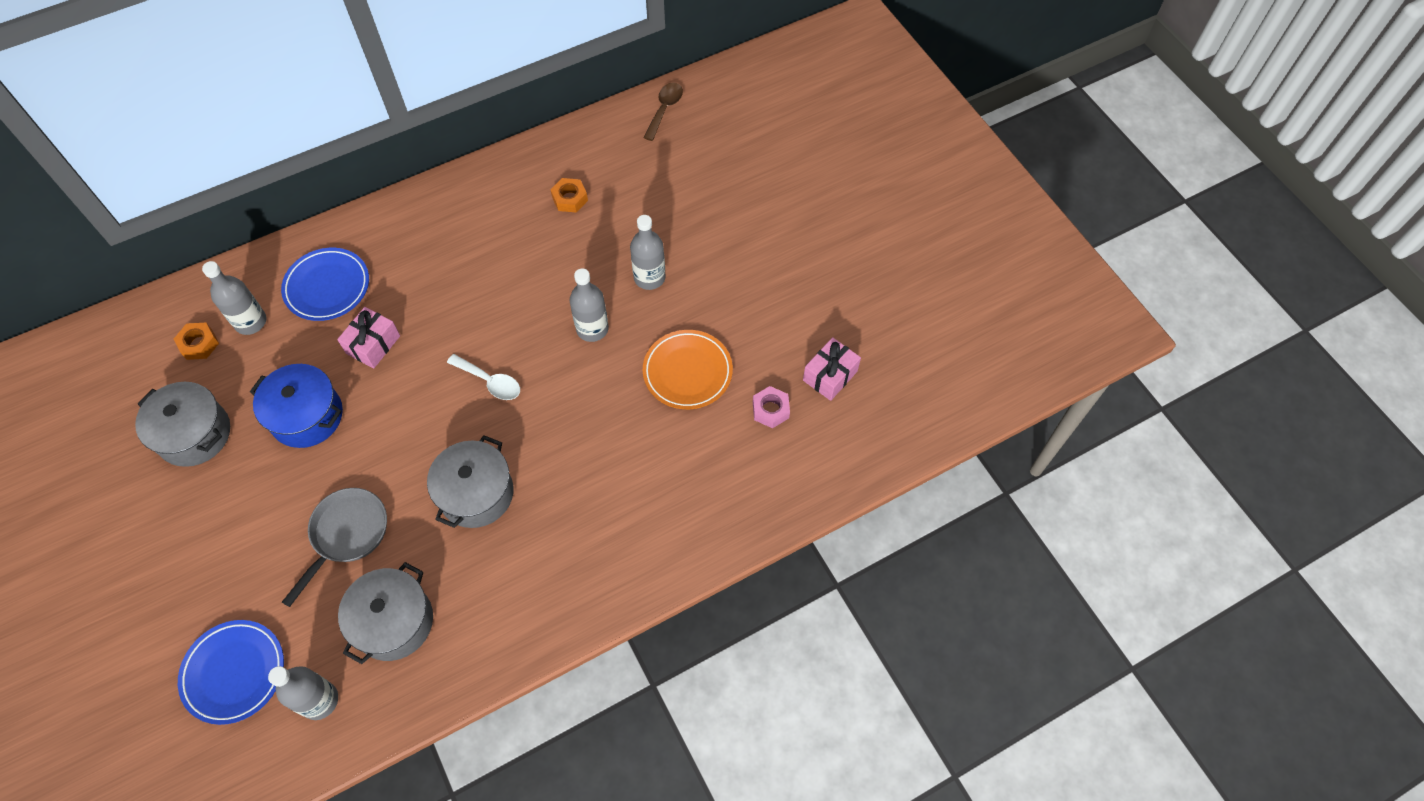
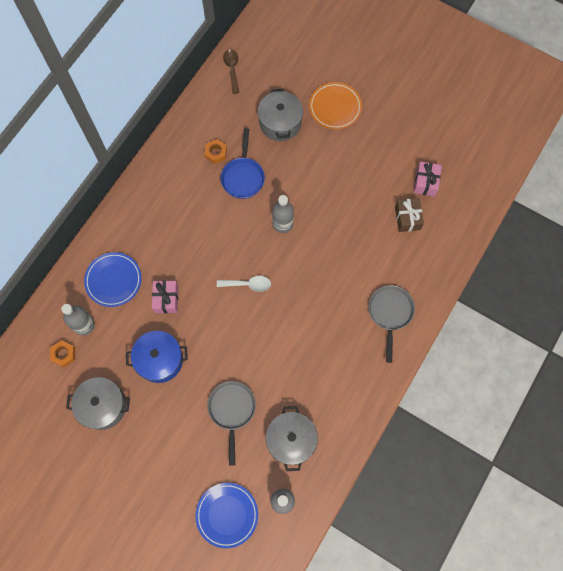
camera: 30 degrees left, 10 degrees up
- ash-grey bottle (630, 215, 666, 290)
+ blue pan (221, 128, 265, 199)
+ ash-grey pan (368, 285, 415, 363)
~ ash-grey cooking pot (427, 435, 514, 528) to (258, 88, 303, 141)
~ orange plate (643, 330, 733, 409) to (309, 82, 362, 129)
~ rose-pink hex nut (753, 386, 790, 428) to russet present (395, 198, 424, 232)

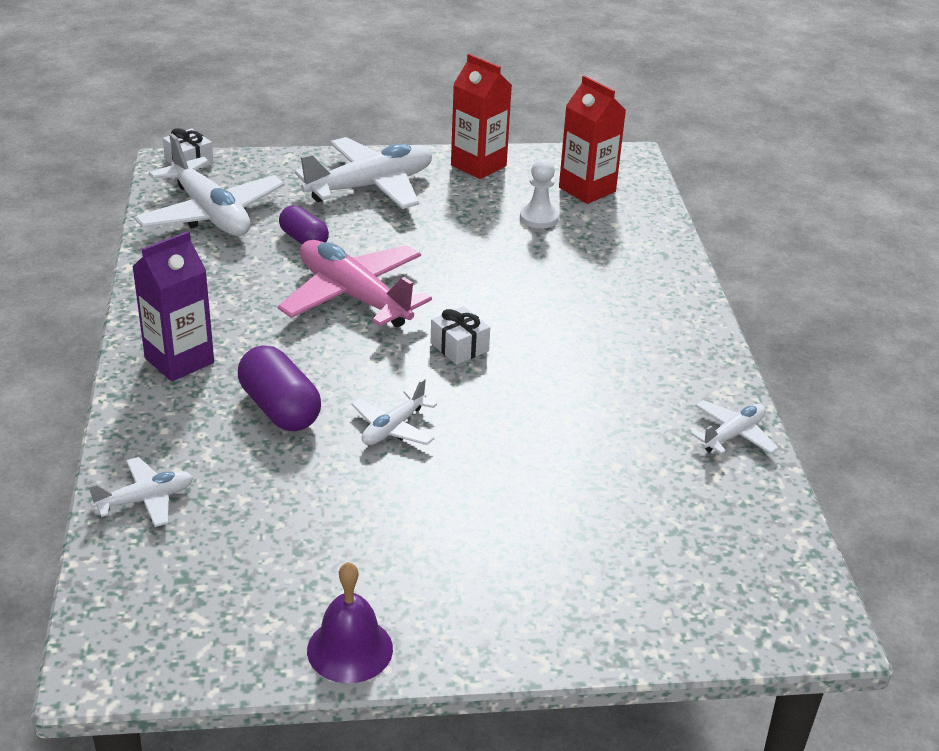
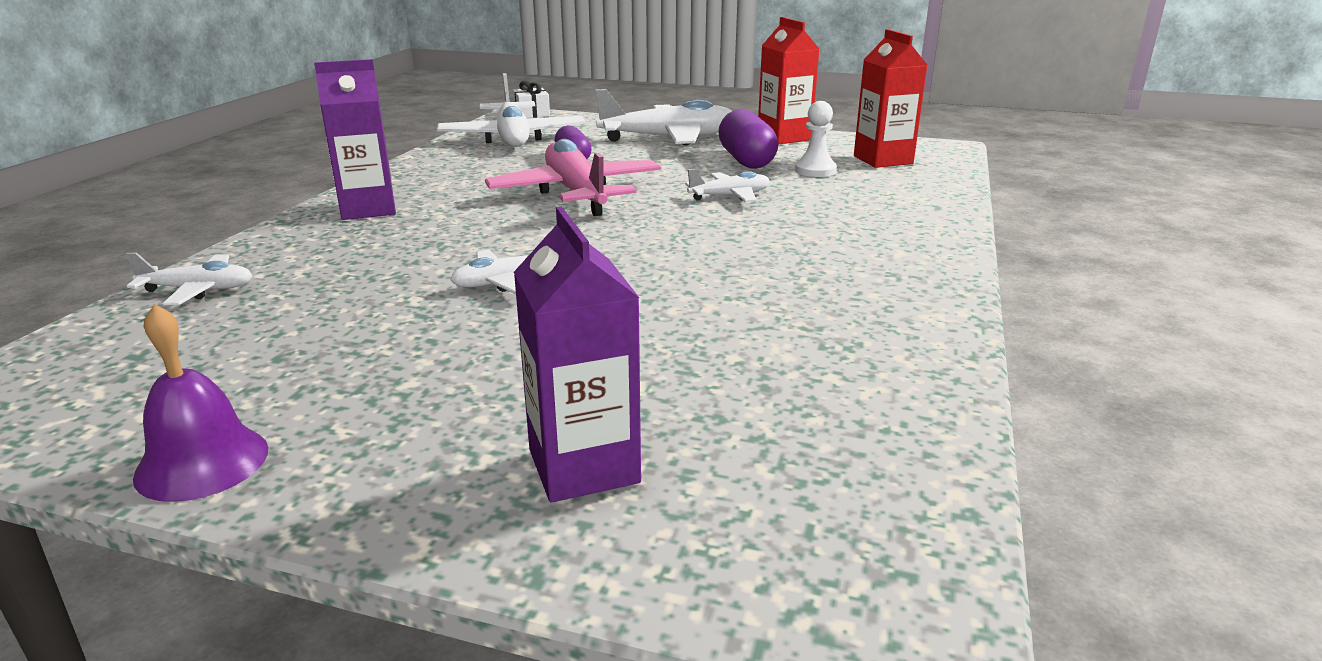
camera: 25 degrees right, 10 degrees down
- white present (430, 306, 490, 365)
+ violet juice carton (514, 206, 641, 503)
~ violet pill shape (238, 345, 321, 431) to (718, 109, 778, 169)
~ white plane (691, 400, 779, 454) to (685, 169, 770, 202)

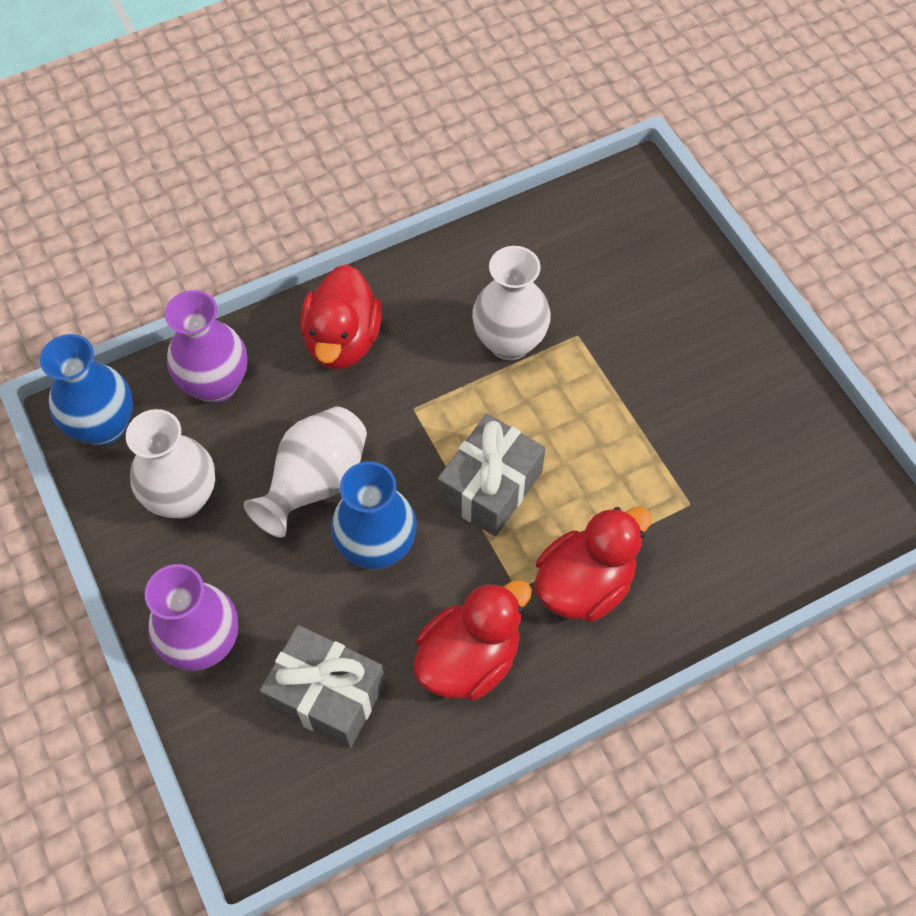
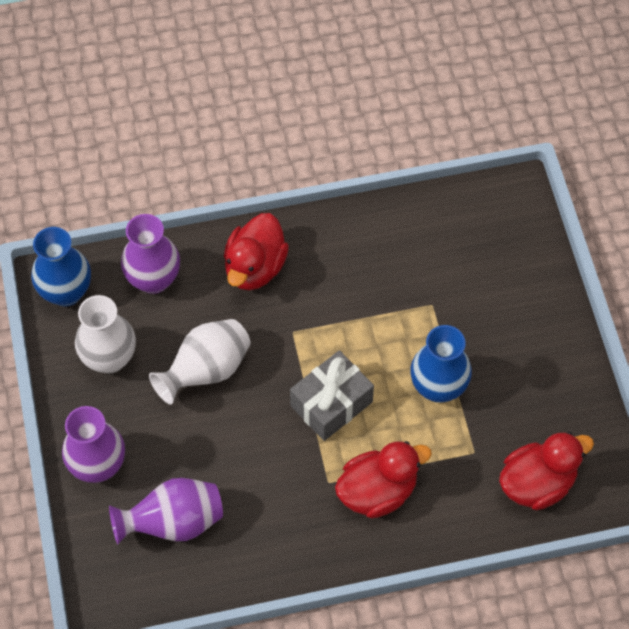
camera: 15 degrees right, 0 degrees up
- white tall vase (472, 246, 551, 360)
~ blue tall vase (331, 461, 417, 569) to (410, 325, 472, 403)
~ crimson toy duck (414, 580, 532, 700) to (499, 432, 594, 510)
~ ash-grey present (260, 625, 385, 748) to violet tall vase (109, 478, 223, 544)

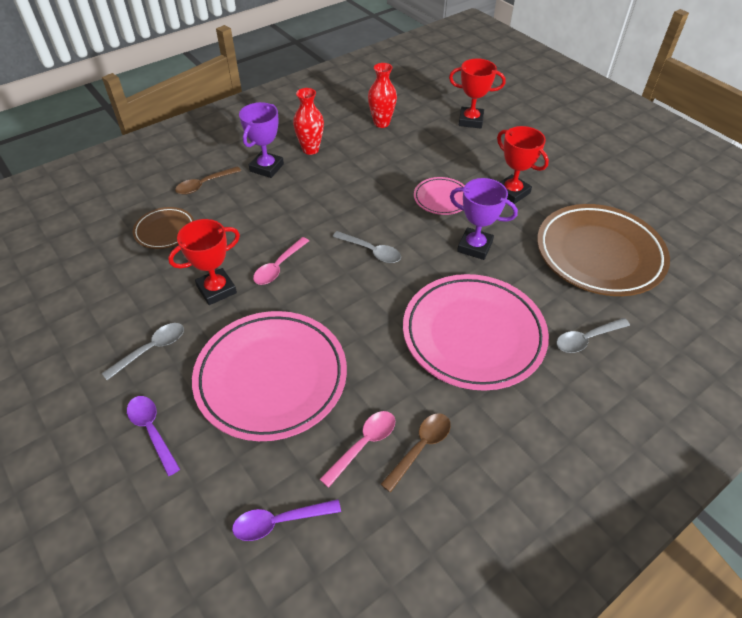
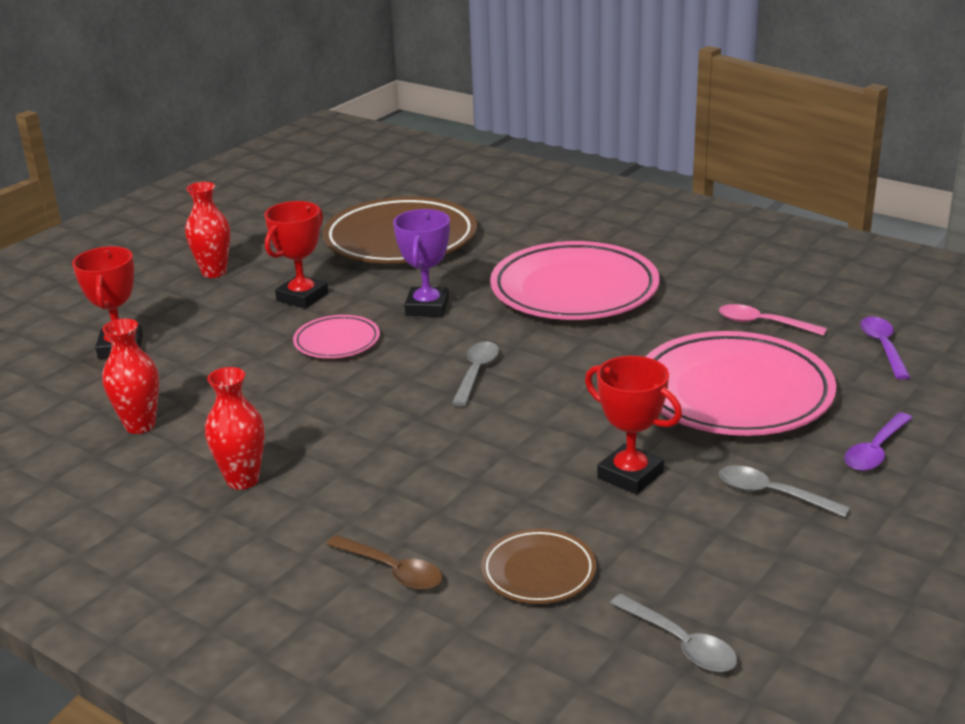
camera: 105 degrees left, 20 degrees down
- violet award cup (239, 102, 284, 178)
- rose-pink spoon (253, 237, 309, 285)
- russet spoon (380, 413, 451, 493)
+ crimson tall vase (185, 182, 231, 278)
~ ash-grey spoon (556, 318, 630, 353) to (610, 594, 738, 672)
~ violet spoon (232, 499, 341, 541) = (860, 317, 910, 380) 150 degrees counterclockwise

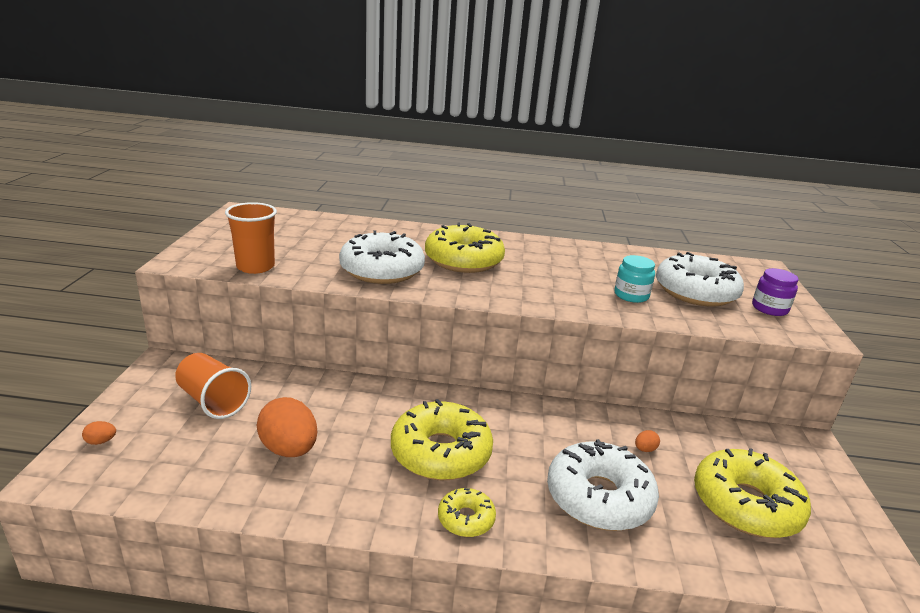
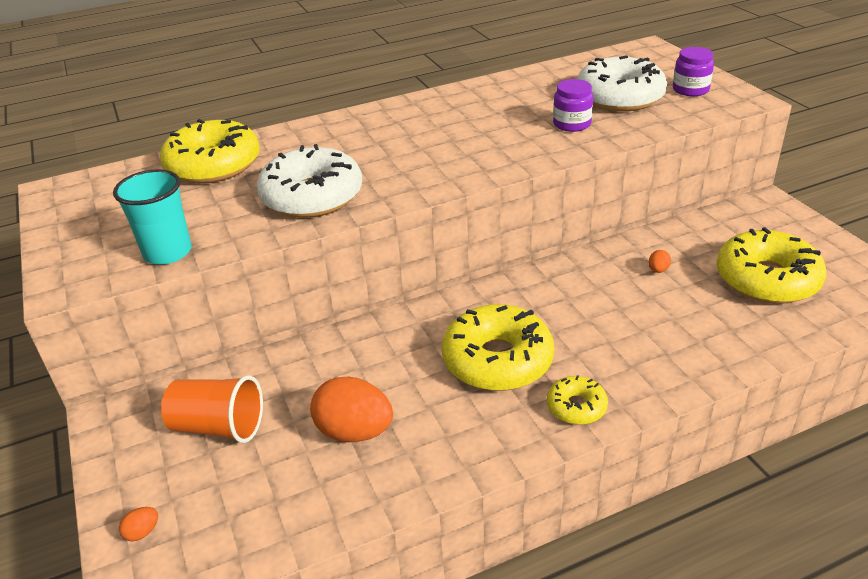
camera: 25 degrees left, 10 degrees up
- white glazed donut (547, 439, 659, 531)
~ golden glazed donut (425, 222, 505, 273) to (160, 119, 260, 183)
~ orange beaker (225, 202, 277, 274) to turquoise beaker (113, 169, 192, 265)
~ turquoise preserve jar (615, 255, 655, 303) to violet preserve jar (553, 79, 593, 132)

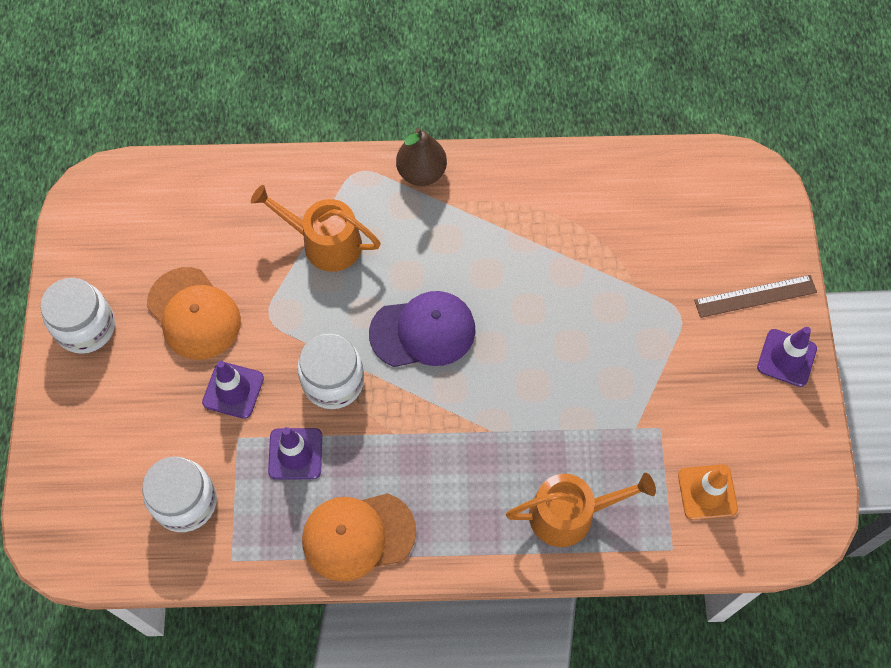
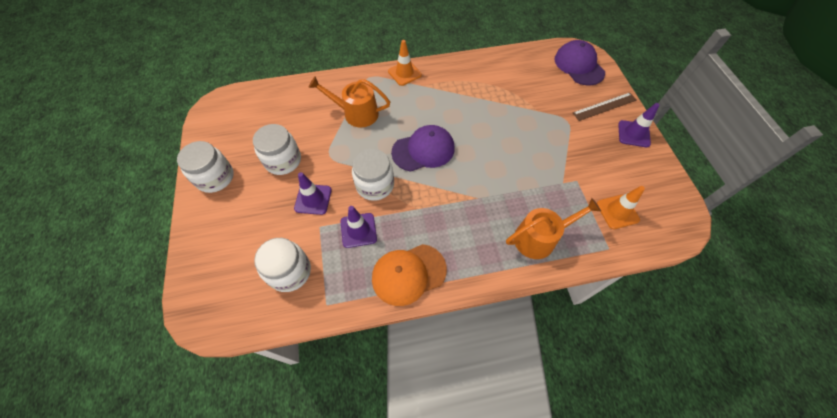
camera: 10 degrees left, 5 degrees down
+ violet cap (554, 40, 605, 85)
~ orange cap (147, 267, 241, 360) to white preserve jar (253, 124, 301, 175)
~ russet pear (396, 128, 447, 186) to orange road cone (388, 40, 422, 86)

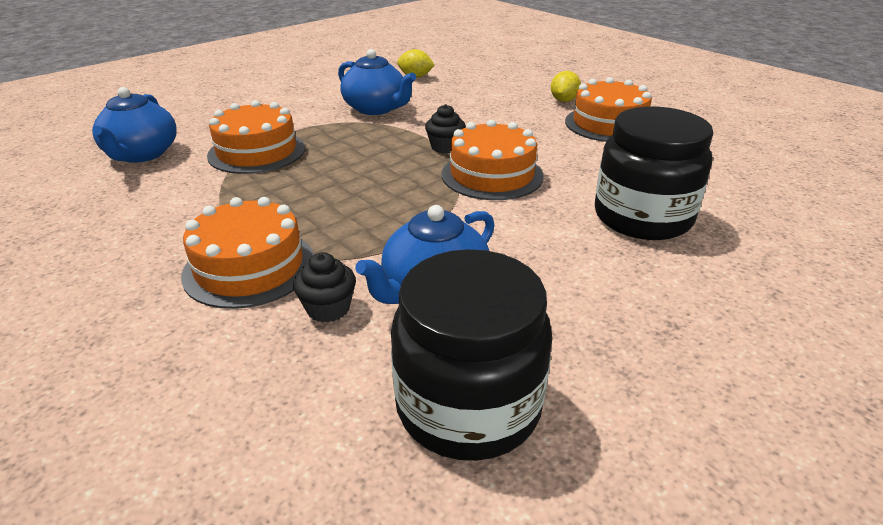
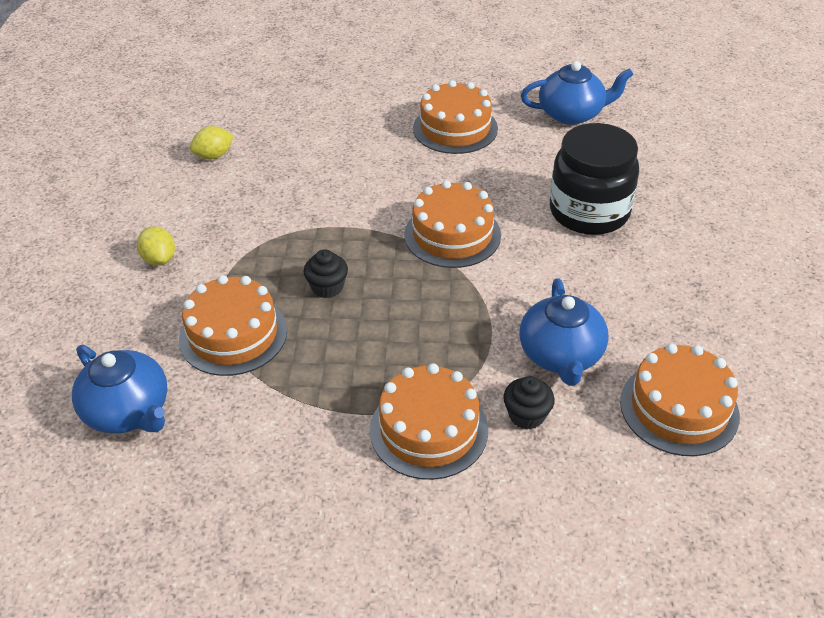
camera: 45 degrees left, 10 degrees up
~ blue teapot (338, 49, 416, 115) to (521, 61, 634, 125)
~ ebony fairy cake (425, 104, 466, 153) to (304, 249, 348, 298)
~ golden citrus fruit (551, 71, 581, 102) to (137, 226, 175, 265)
~ ebony preserve jar (391, 249, 553, 461) to orange gateau (620, 343, 740, 456)

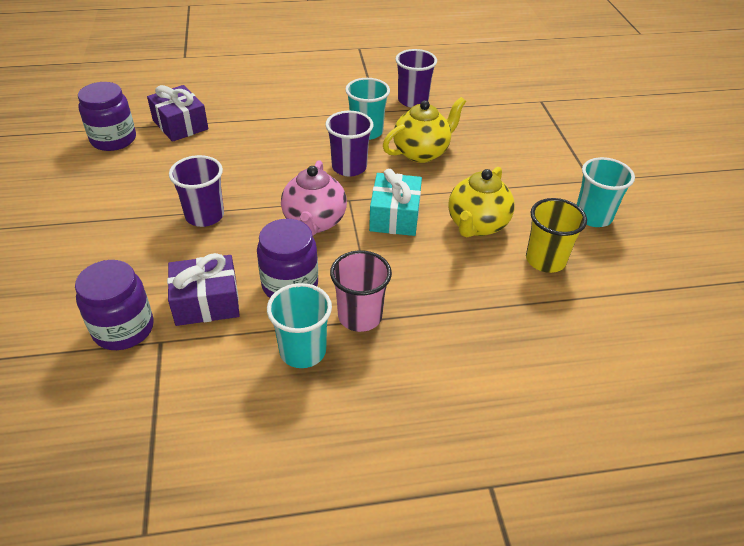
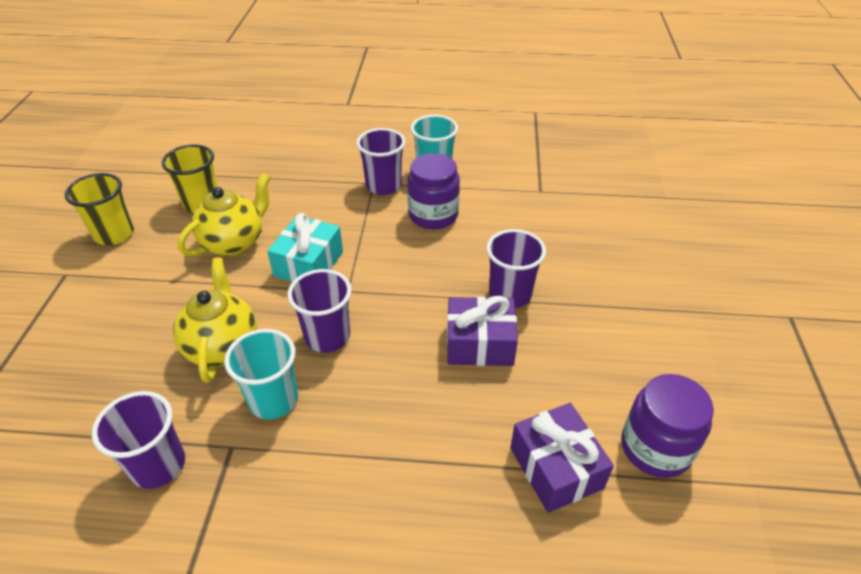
camera: 165 degrees left, 0 degrees up
- violet preserve jar (75, 260, 154, 350)
- rose-pink teapot (281, 160, 347, 236)
~ violet present (167, 253, 240, 326) to (447, 296, 518, 366)
~ rose-pink beaker (330, 250, 392, 332) to violet beaker (356, 128, 405, 195)
~ turquoise beaker (577, 157, 635, 227) to golden beaker (65, 173, 134, 245)
~ golden teapot (383, 97, 466, 163) = (173, 258, 257, 383) 105 degrees clockwise

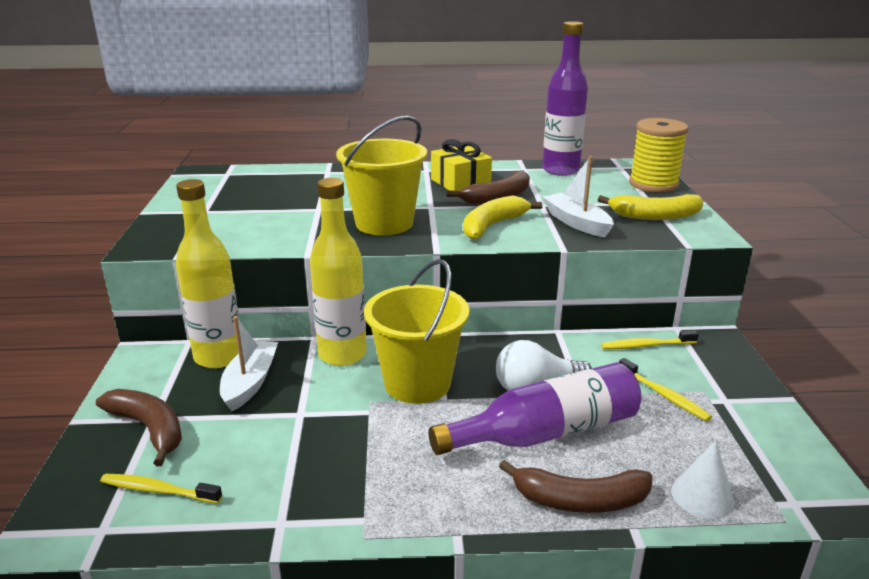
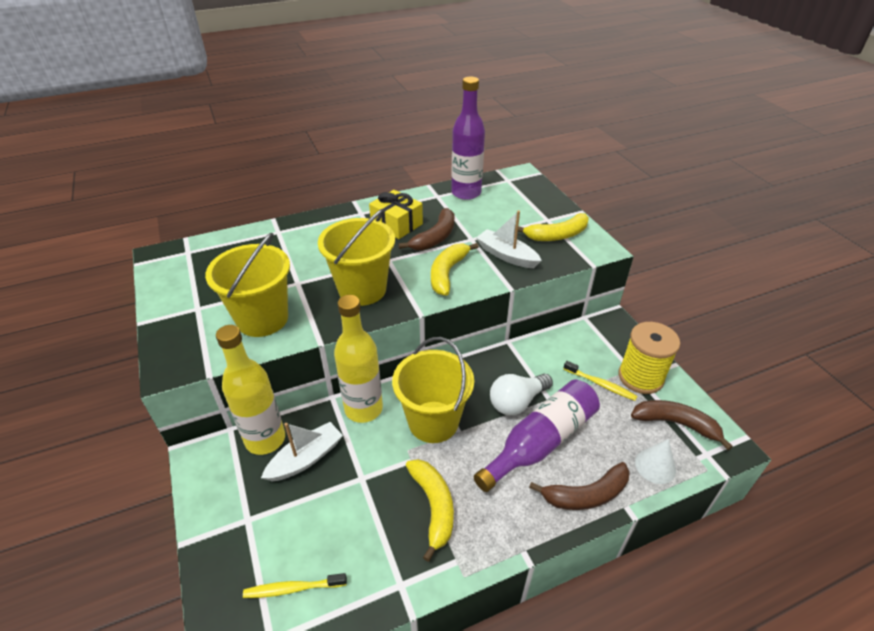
camera: 20 degrees left, 15 degrees up
- golden tooth brush (601, 330, 699, 349)
+ golden sand bucket (205, 233, 290, 337)
+ golden banana (406, 459, 454, 562)
~ russet banana (96, 389, 182, 466) to (631, 400, 733, 450)
~ golden bobbin (629, 118, 688, 192) to (618, 322, 680, 394)
~ white sailboat (220, 316, 278, 411) = (261, 422, 343, 481) 60 degrees clockwise

